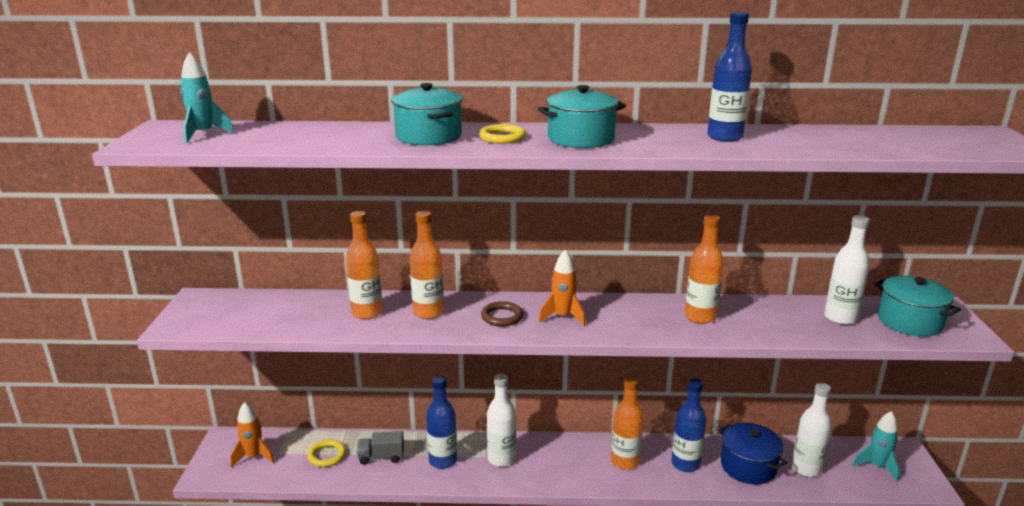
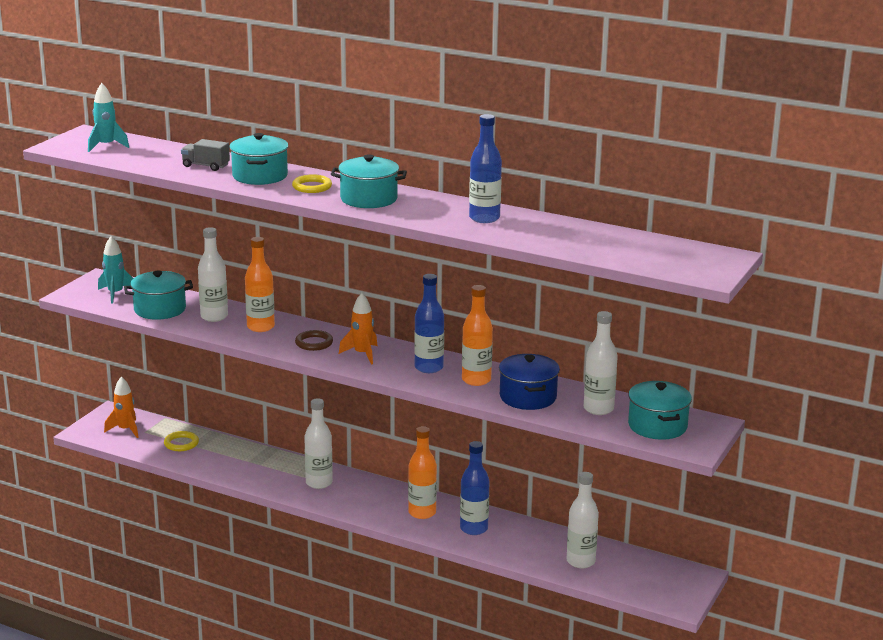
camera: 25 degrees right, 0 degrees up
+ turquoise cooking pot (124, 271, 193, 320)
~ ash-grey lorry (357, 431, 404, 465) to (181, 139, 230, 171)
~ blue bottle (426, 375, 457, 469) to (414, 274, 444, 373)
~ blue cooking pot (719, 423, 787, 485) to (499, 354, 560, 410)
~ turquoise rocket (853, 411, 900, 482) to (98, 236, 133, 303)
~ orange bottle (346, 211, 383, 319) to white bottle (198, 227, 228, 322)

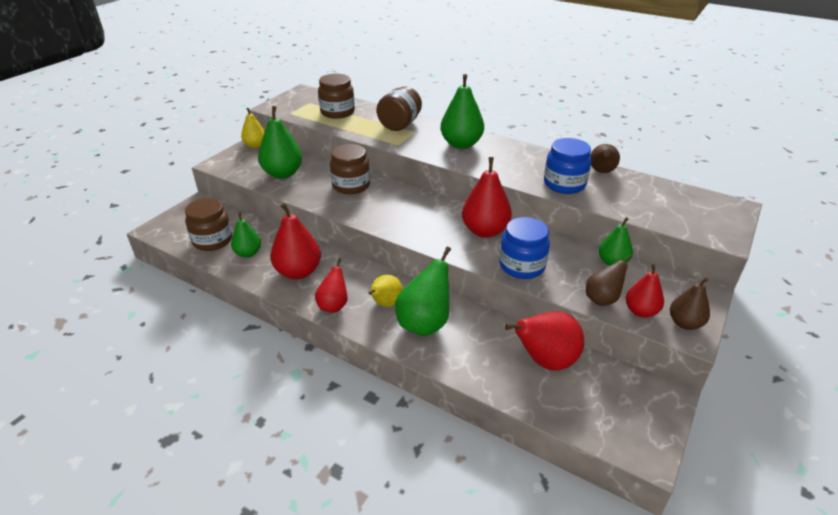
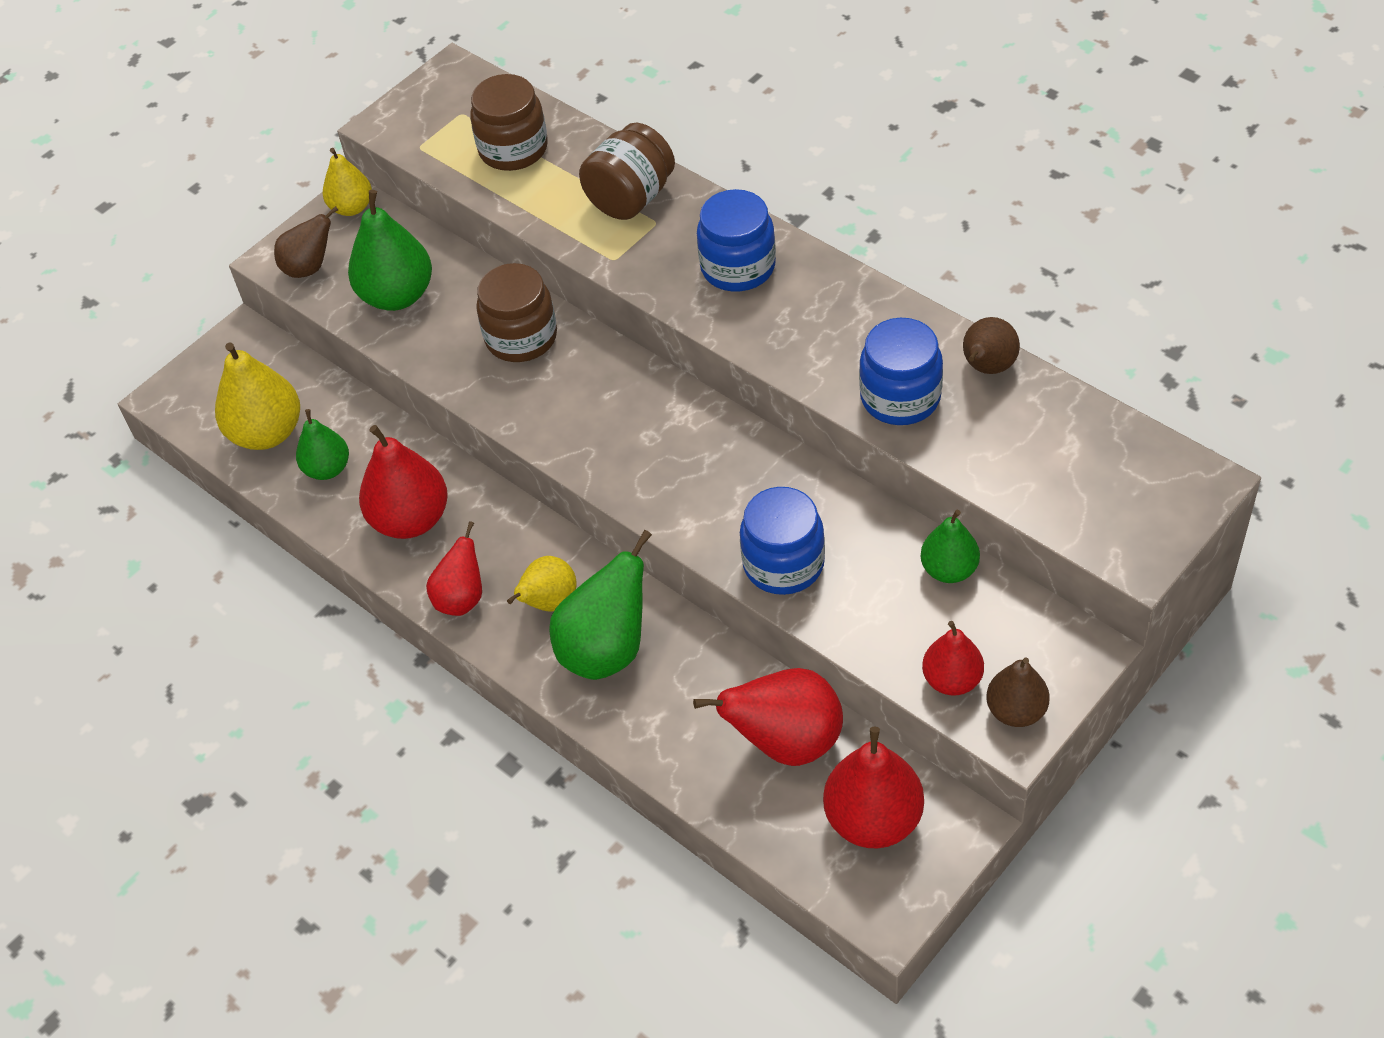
camera: 15 degrees right, 15 degrees up
~ crimson pear (462, 157, 512, 238) to (823, 727, 924, 848)
~ russet pear (586, 254, 632, 306) to (274, 206, 338, 278)
~ russet preserve jar (185, 198, 232, 251) to golden pear (215, 342, 300, 450)
~ leaf-green pear (440, 74, 484, 149) to blue preserve jar (697, 189, 776, 291)

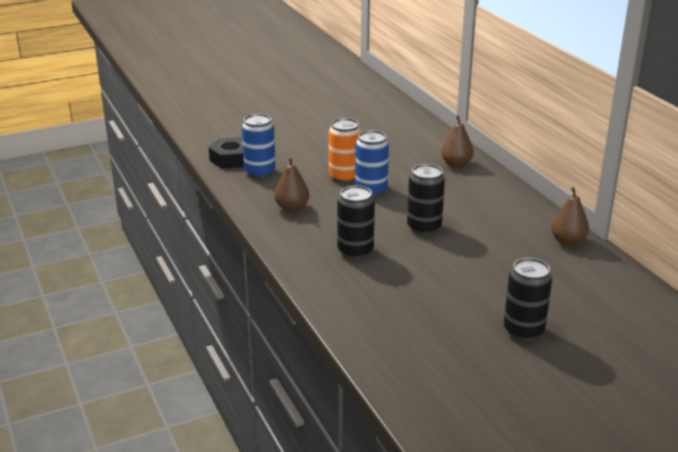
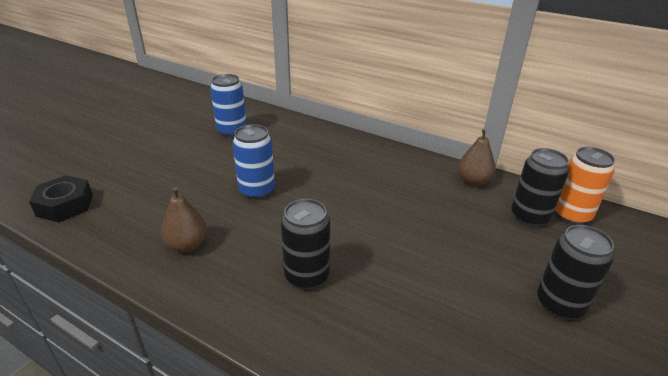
camera: 35 degrees left, 5 degrees up
- russet pear (441, 115, 474, 168)
~ blue soda can (242, 114, 276, 178) to (210, 74, 247, 137)
~ orange soda can (329, 118, 361, 183) to (555, 147, 615, 225)
~ ebony soda can (407, 164, 445, 235) to (511, 148, 569, 227)

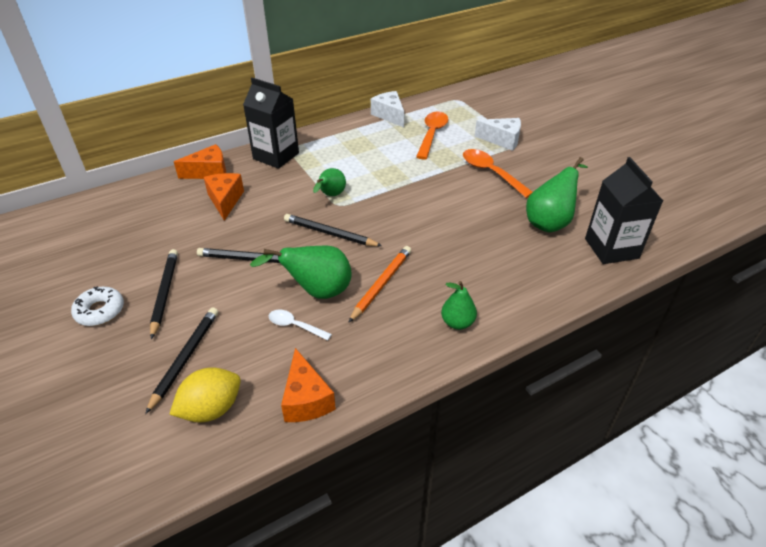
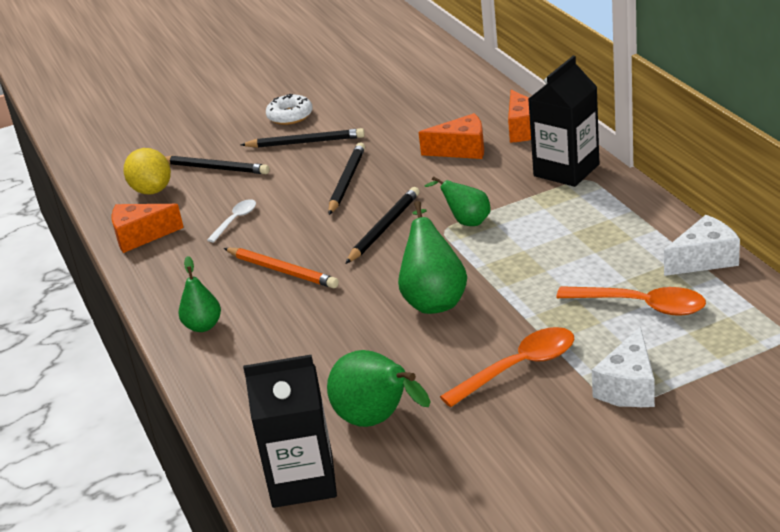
camera: 100 degrees right, 10 degrees down
~ leaf-green pear (250, 245, 352, 299) to (398, 201, 467, 314)

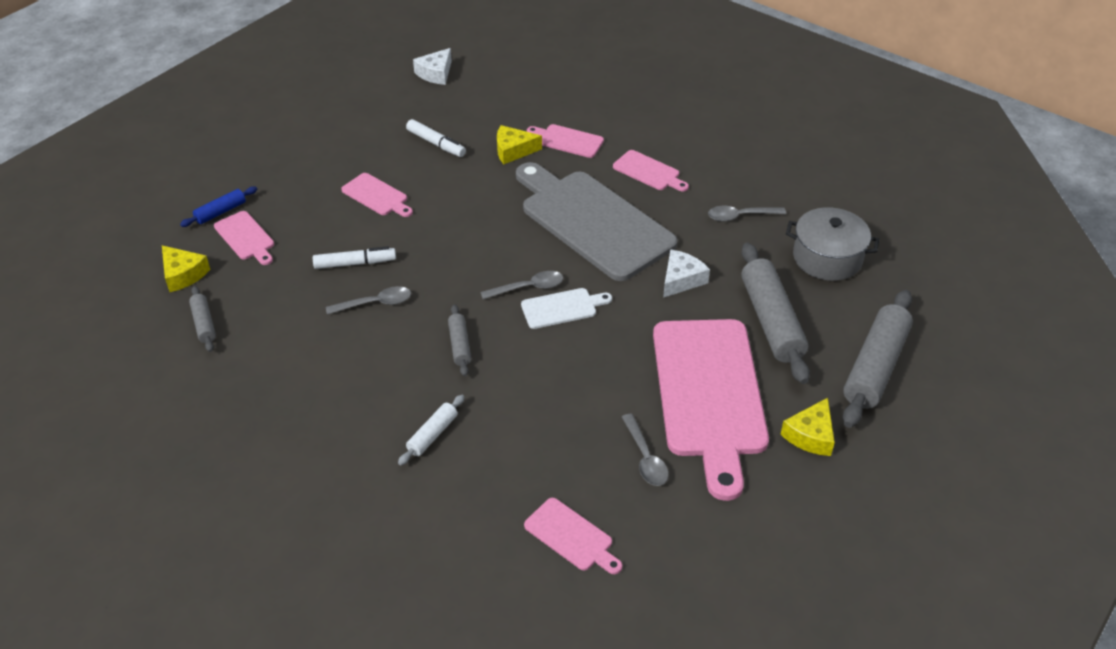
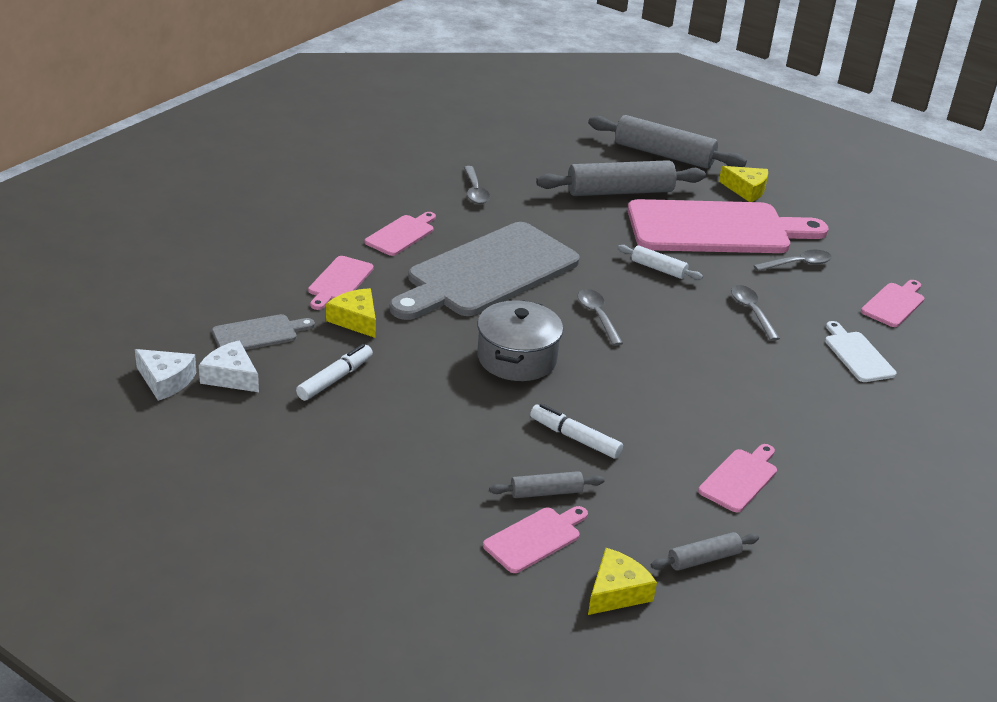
camera: 95 degrees left, 10 degrees down
- blue pastry roller (180, 186, 257, 227)
+ ash-grey cutting board (212, 314, 315, 350)
~ ash-grey spoon (326, 286, 411, 315) to (731, 285, 780, 341)
~ rose-pink cutting board (341, 173, 413, 217) to (698, 444, 777, 512)
~ white pastry roller (398, 395, 465, 465) to (618, 245, 703, 280)
~ ash-grey pastry roller (448, 304, 471, 376) to (489, 471, 604, 498)
~ white cutting board (521, 288, 612, 329) to (825, 321, 897, 382)
~ white cheese (663, 249, 710, 298) to (199, 340, 259, 392)
~ ash-grey cooking pot (786, 207, 879, 281) to (477, 300, 563, 381)
~ white marker pen (313, 246, 396, 269) = (530, 404, 623, 459) 45 degrees counterclockwise
~ golden cheese (497, 125, 542, 164) = (326, 288, 376, 338) 150 degrees clockwise

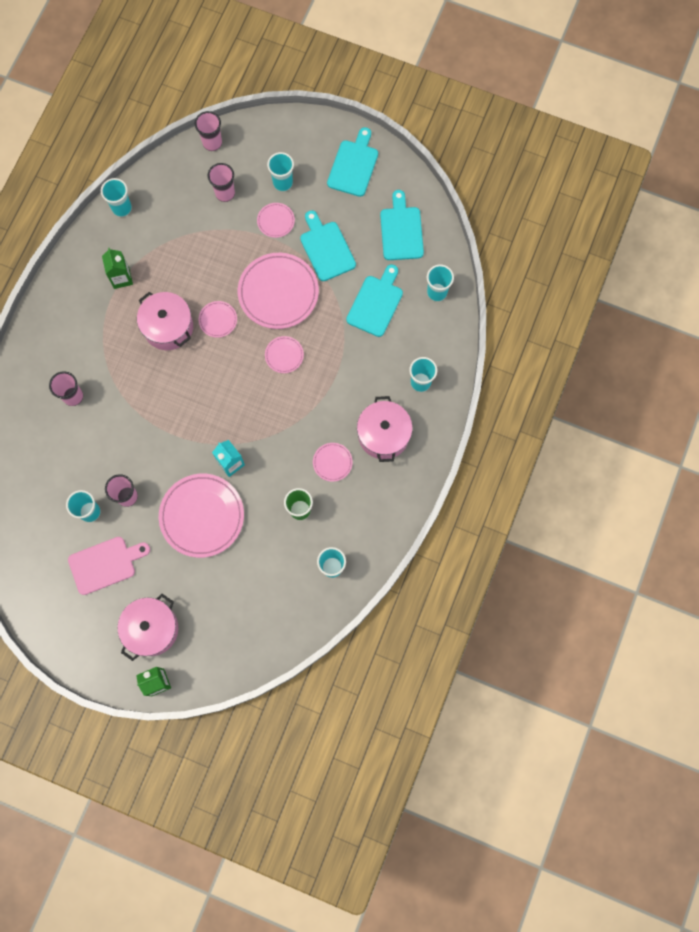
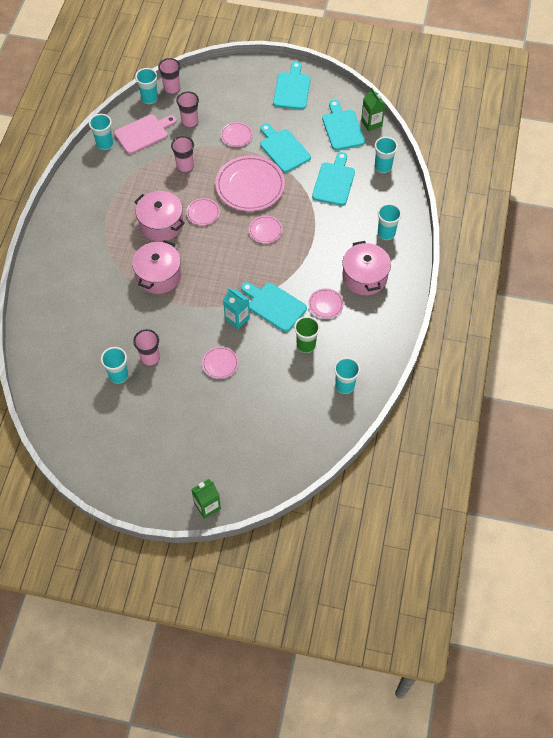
camera: 10 degrees left, 15 degrees down
+ turquoise cutting board (241, 282, 307, 332)
~ rose-pink beaker (49, 371, 83, 406) to (171, 136, 194, 173)
~ rose-pink cutting board (68, 537, 150, 595) to (114, 115, 177, 154)
~ leaf-green juice carton (102, 248, 133, 289) to (361, 88, 386, 132)
~ rose-pink cooking pot (118, 594, 178, 661) to (132, 240, 181, 294)
~ turquoise beaker (267, 152, 294, 191) to (135, 68, 158, 104)
~ rose-pink plate (159, 474, 244, 558) = (202, 347, 238, 379) x0.47

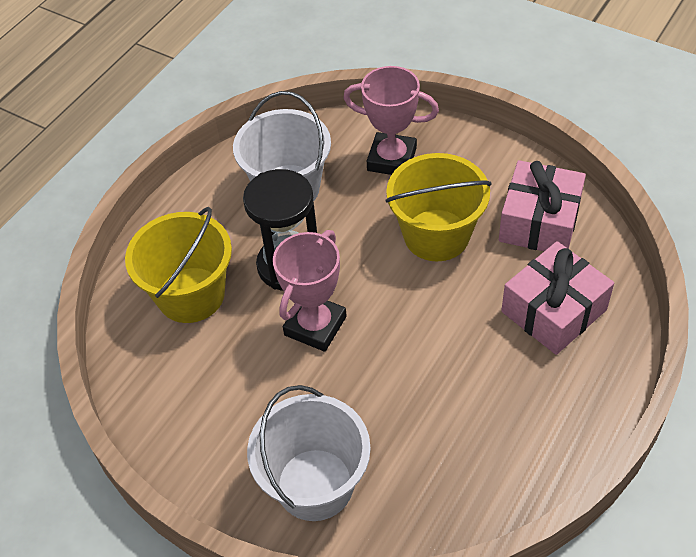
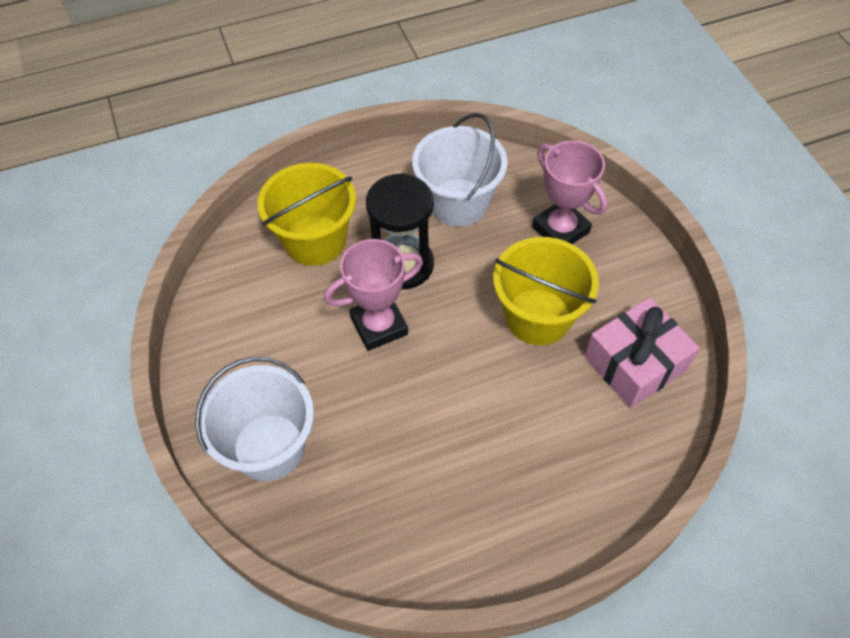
camera: 35 degrees right, 5 degrees up
- rose-pink present (501, 241, 614, 355)

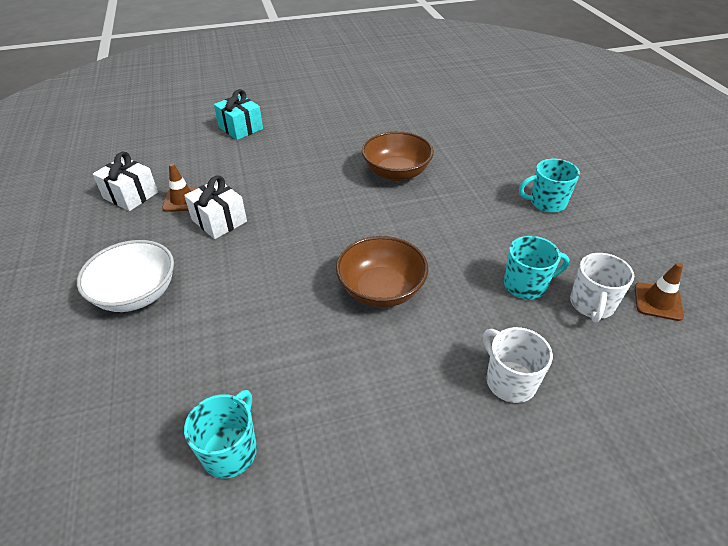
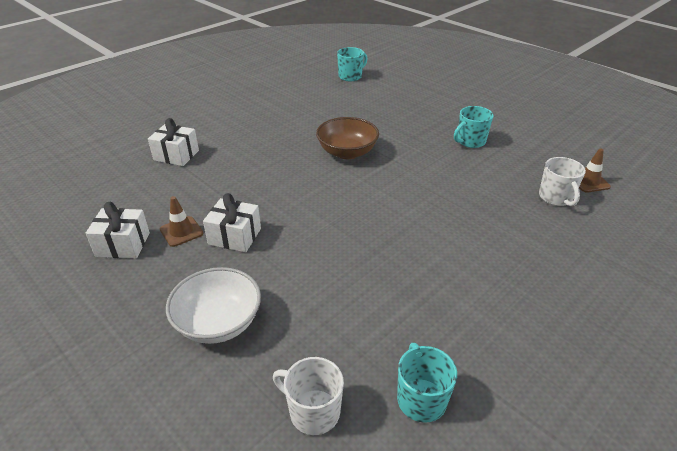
camera: 30 degrees left, 5 degrees down
- russet bowl (336, 236, 428, 308)
~ white mug (483, 327, 553, 403) to (273, 357, 344, 435)
~ turquoise mug (504, 236, 569, 299) to (337, 47, 367, 82)
~ turquoise present (214, 89, 263, 140) to white present (148, 118, 199, 166)

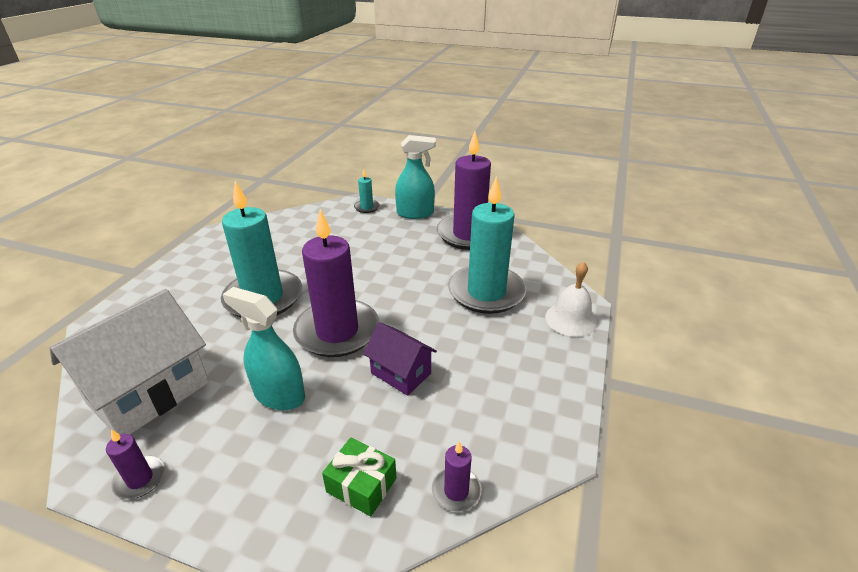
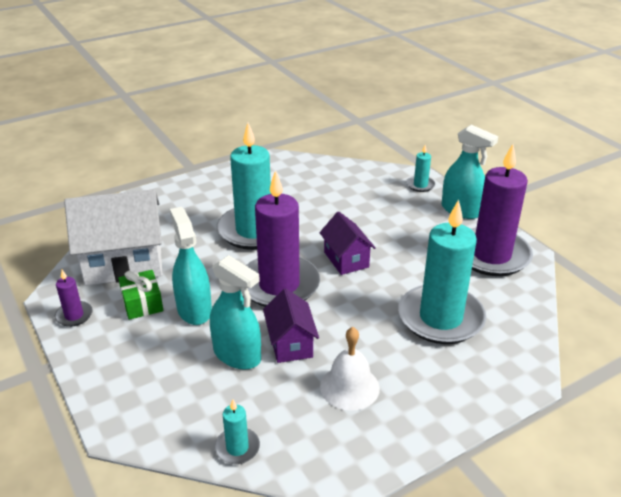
camera: 40 degrees right, 0 degrees up
+ turquoise sprayer (210, 255, 261, 369)
+ violet house (320, 212, 376, 275)
~ leaf-green present (322, 438, 396, 516) to (118, 270, 163, 320)
~ white bell (545, 262, 597, 337) to (320, 327, 380, 411)
~ violet candle (432, 441, 482, 512) to turquoise candle (215, 399, 260, 464)

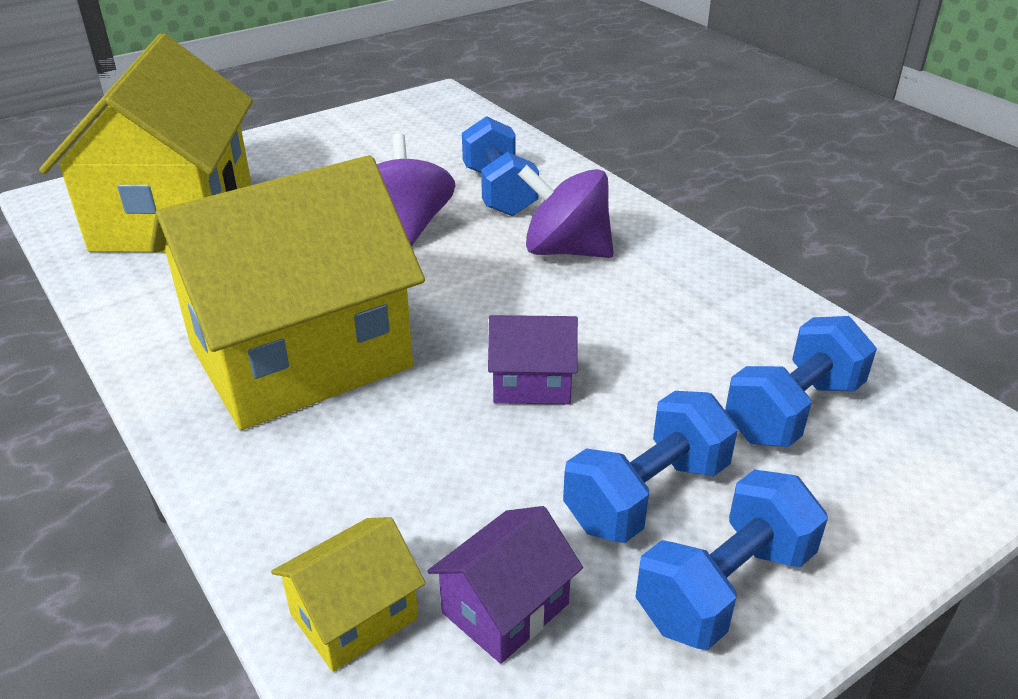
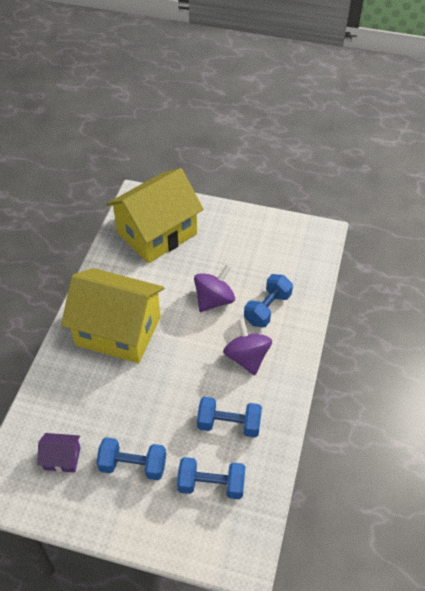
camera: 50 degrees right, 15 degrees up
- golden house (271, 517, 426, 672)
- violet house (488, 315, 578, 404)
~ blue dumbbell (636, 469, 828, 650) to (197, 397, 262, 438)

